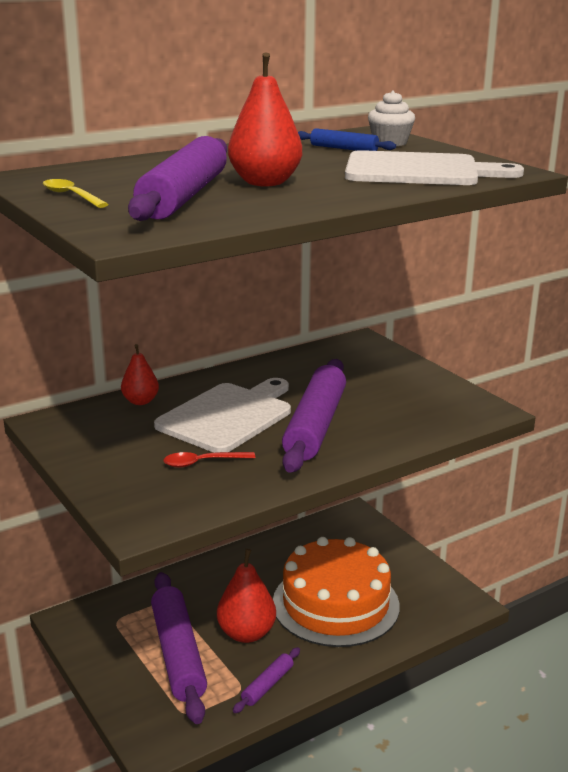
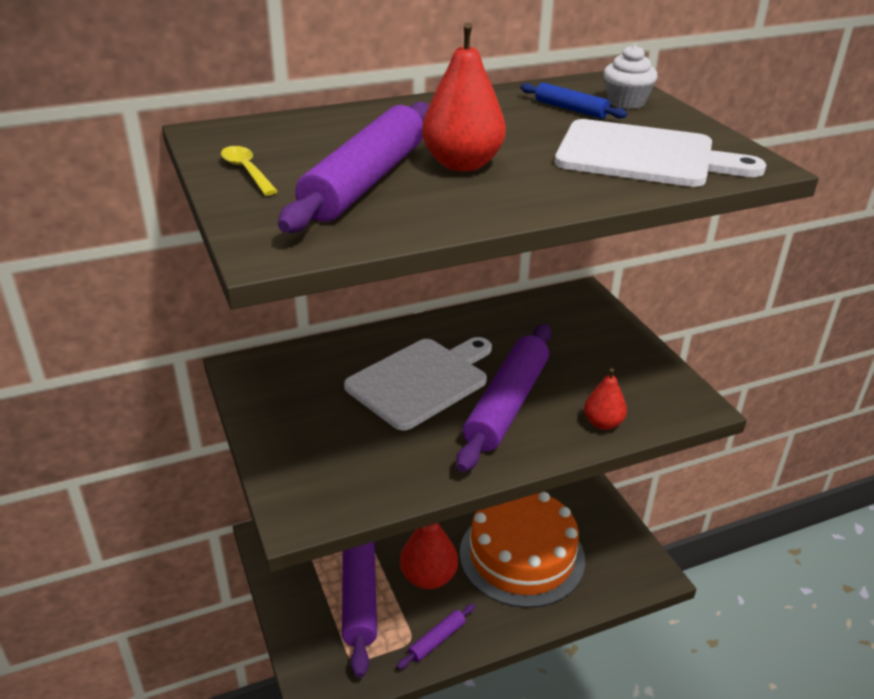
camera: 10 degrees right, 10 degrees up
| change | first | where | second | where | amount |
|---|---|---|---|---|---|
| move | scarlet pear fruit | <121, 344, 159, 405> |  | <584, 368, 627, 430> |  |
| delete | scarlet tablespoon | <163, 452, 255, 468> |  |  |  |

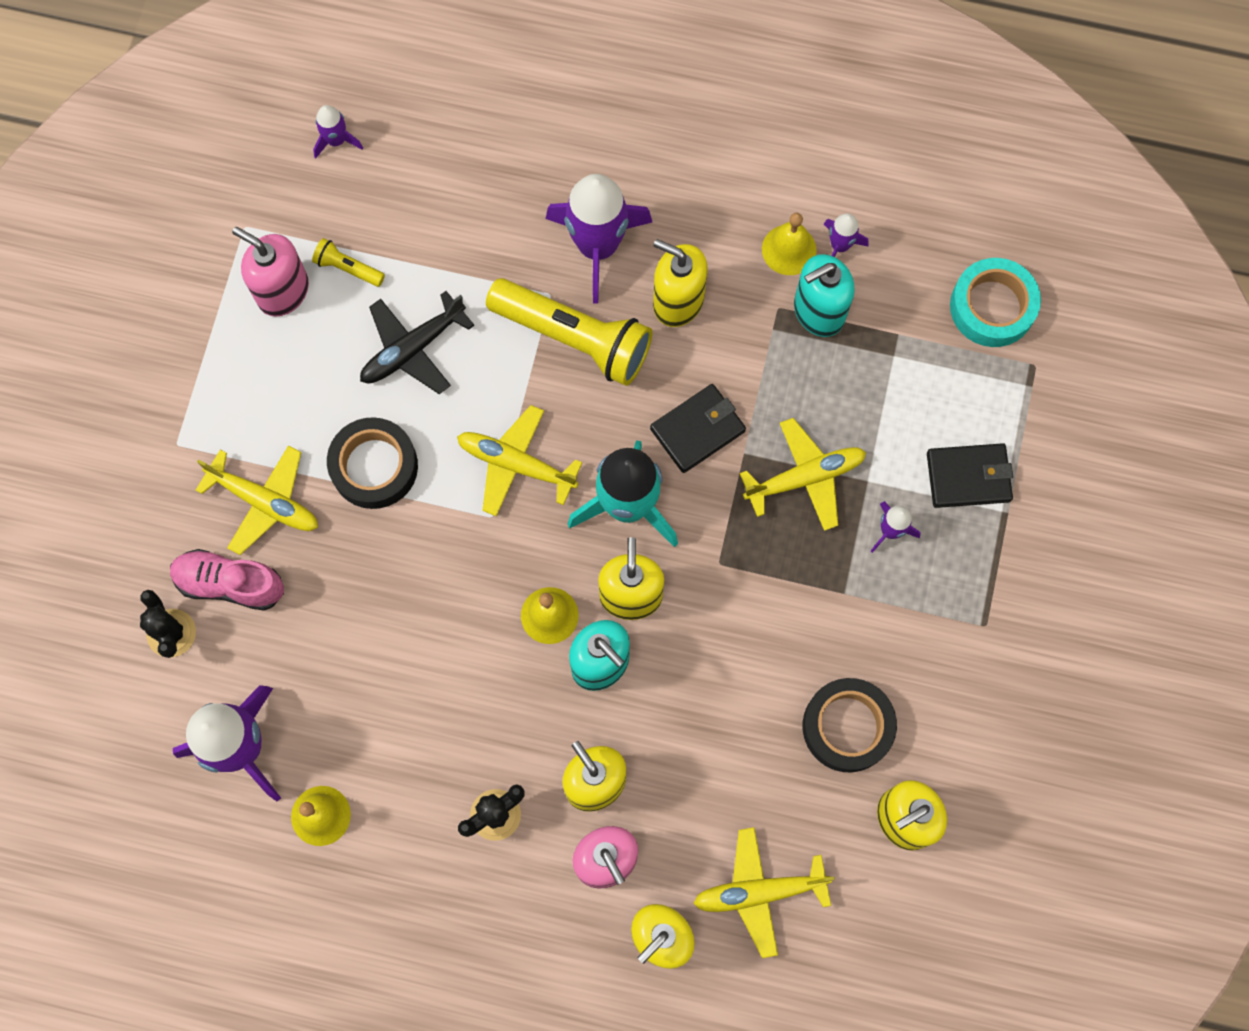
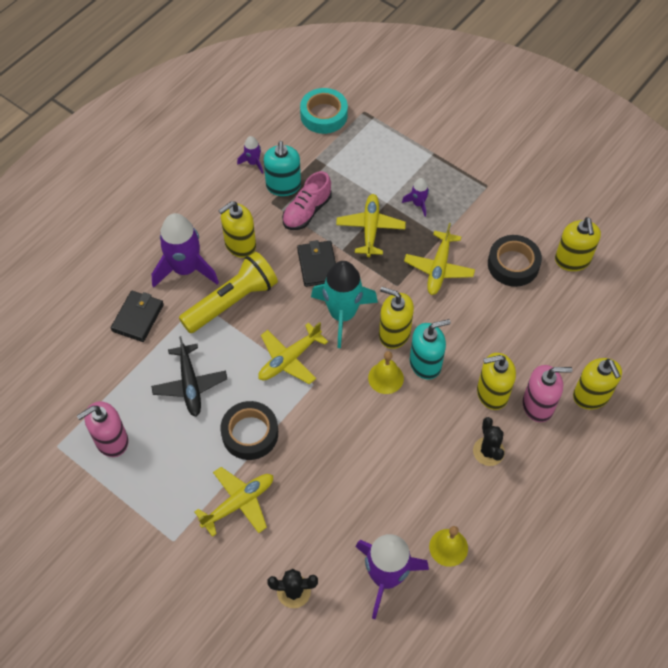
camera: 65 degrees left, 15 degrees down
| change | first | where | second | where | amount |
|---|---|---|---|---|---|
| move | pink sneaker | <170, 549, 284, 611> |  | <282, 171, 332, 230> |  |
| delete | yellow flashlight | <312, 238, 385, 287> |  |  |  |
| delete | purple rocket | <313, 105, 363, 158> |  |  |  |
| move | yellow aeroplane | <693, 827, 835, 958> |  | <404, 223, 475, 295> |  |
| delete | yellow hand bell | <762, 213, 817, 275> |  |  |  |
| move | ebony wallet | <927, 443, 1013, 508> |  | <111, 291, 164, 342> |  |

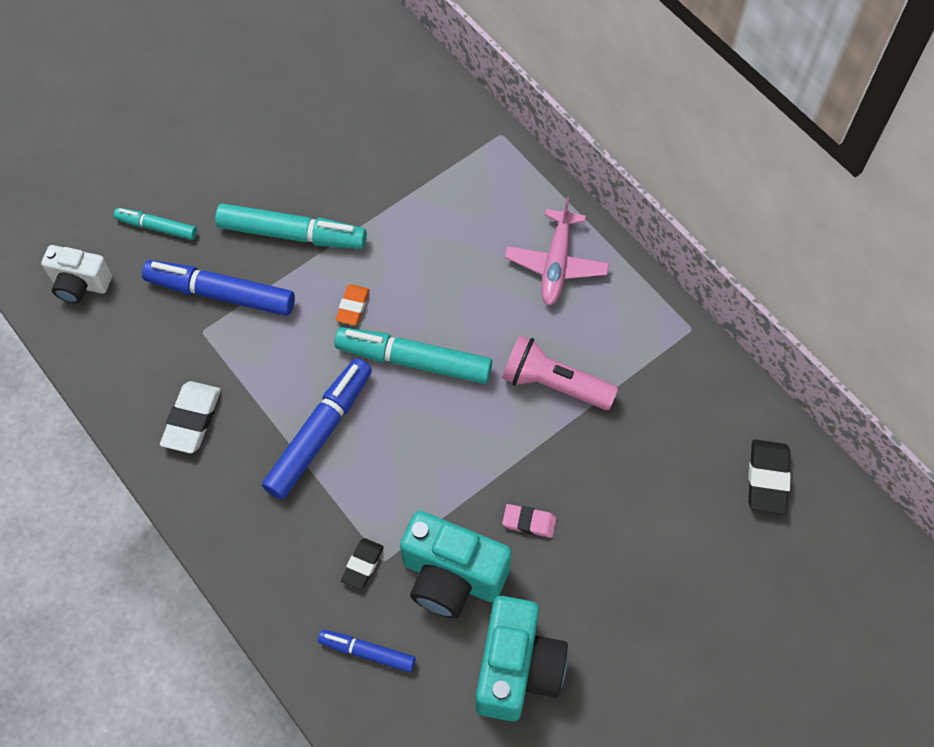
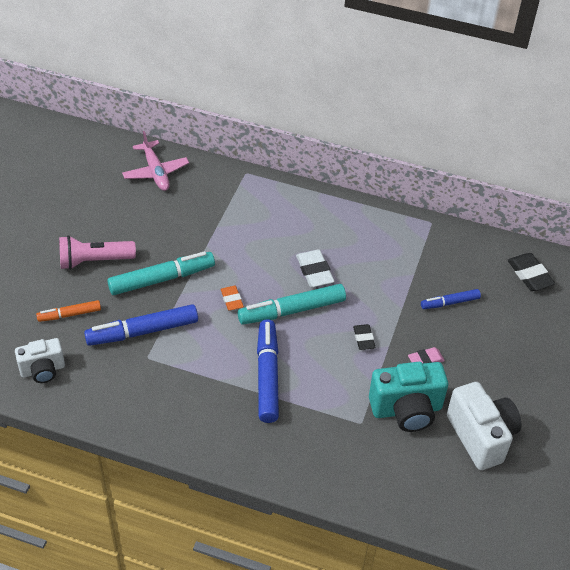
camera: 35 degrees left, 15 degrees down
| change | first | where | second | where | amount |
|---|---|---|---|---|---|
| recolor | aqua felt pen | <114, 208, 197, 240> | orange-coloured felt pen | <36, 300, 101, 322> |  |
| move | snow-white pencil eraser | <160, 381, 221, 453> |  | <296, 249, 335, 287> |  |
| move | cobalt felt pen | <318, 630, 416, 672> |  | <421, 289, 481, 309> |  |
| move | ebony pencil eraser | <341, 538, 384, 590> |  | <353, 324, 376, 350> |  |
| recolor | aqua camera | <475, 596, 568, 722> | snow-white camera | <447, 382, 521, 470> |  |
| move | pink flashlight | <502, 335, 618, 410> |  | <59, 235, 136, 270> |  |
| move | pink aeroplane | <505, 197, 609, 306> |  | <122, 131, 189, 191> |  |

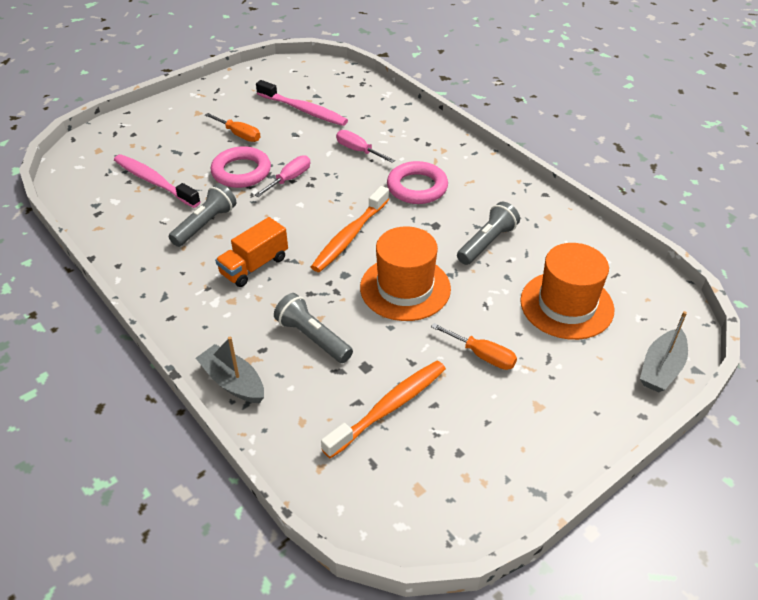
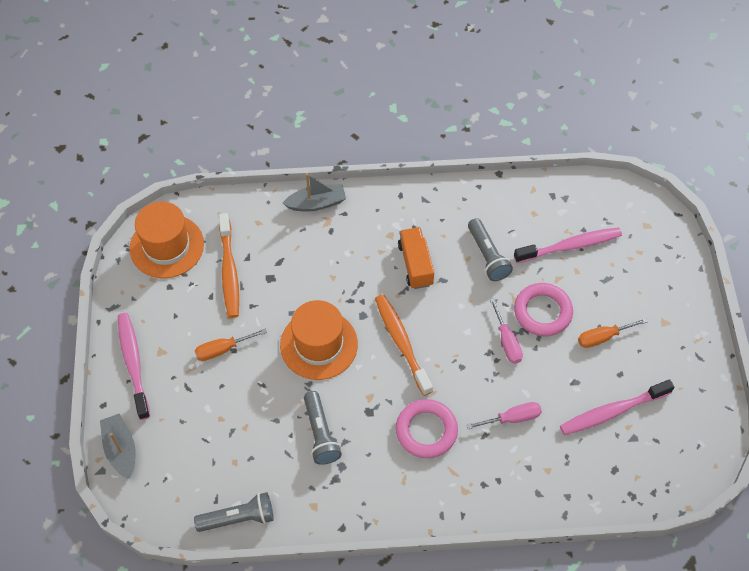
camera: 125 degrees right, 15 degrees up
| change | first | where | second | where | amount |
|---|---|---|---|---|---|
| move | gray flashlight | <274, 293, 353, 363> |  | <194, 492, 274, 532> |  |
| move | orange-coloured tall hat | <520, 243, 614, 340> |  | <130, 201, 204, 278> |  |
| insert |  |  | pink toothbrush | <118, 313, 150, 420> |  |

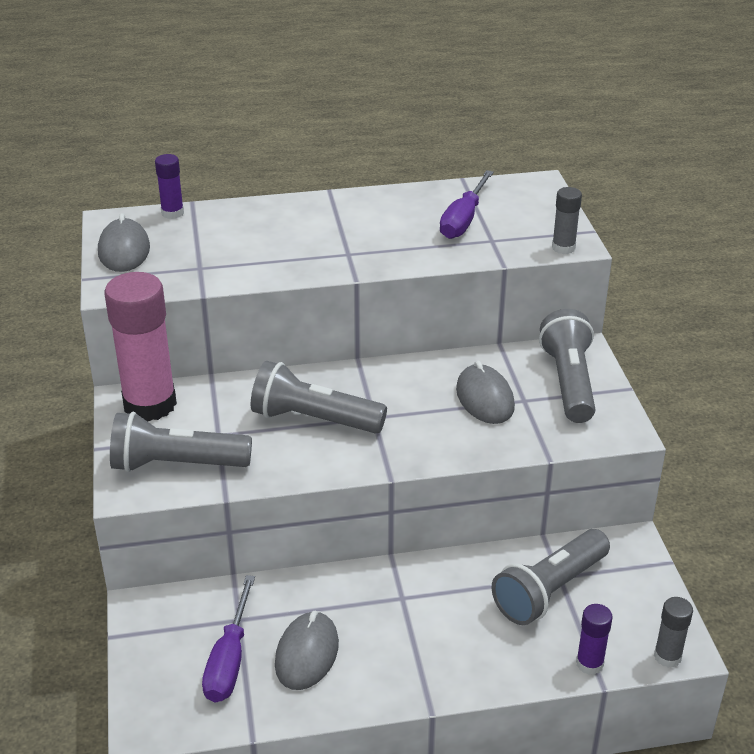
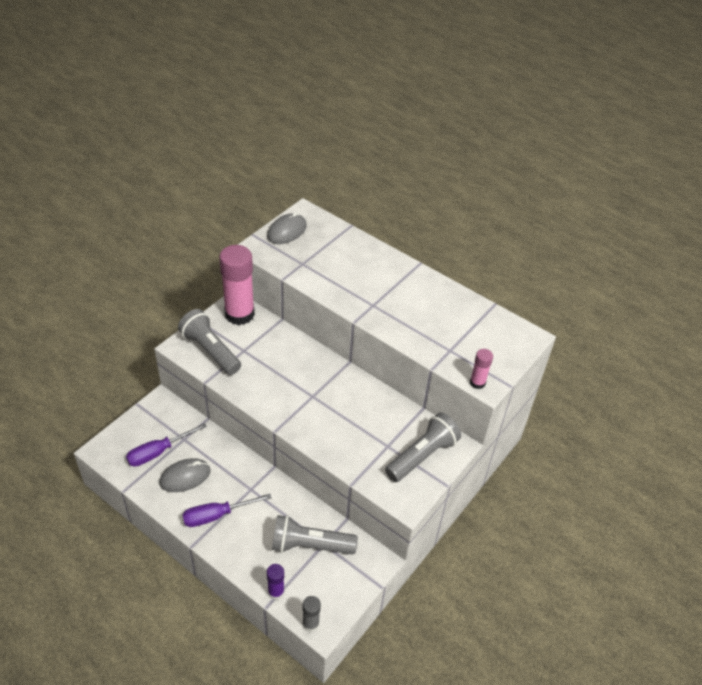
camera: 45 degrees right, 10 degrees up
| change | first | where | second | where | amount |
|---|---|---|---|---|---|
| delete | purple glue stick | <155, 154, 184, 219> |  |  |  |
| delete | gray flashlight | <251, 361, 387, 434> |  |  |  |
| move | purple hand screwdriver | <440, 170, 494, 239> |  | <182, 494, 272, 527> |  |
| delete | gray PC mouse | <456, 360, 515, 424> |  |  |  |
| recolor | gray glue stick | <552, 187, 582, 254> | pink glue stick | <470, 349, 493, 389> |  |

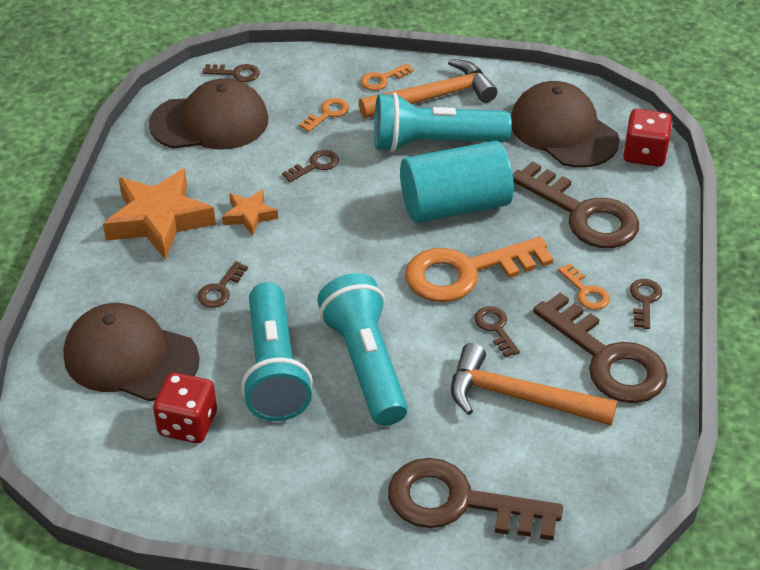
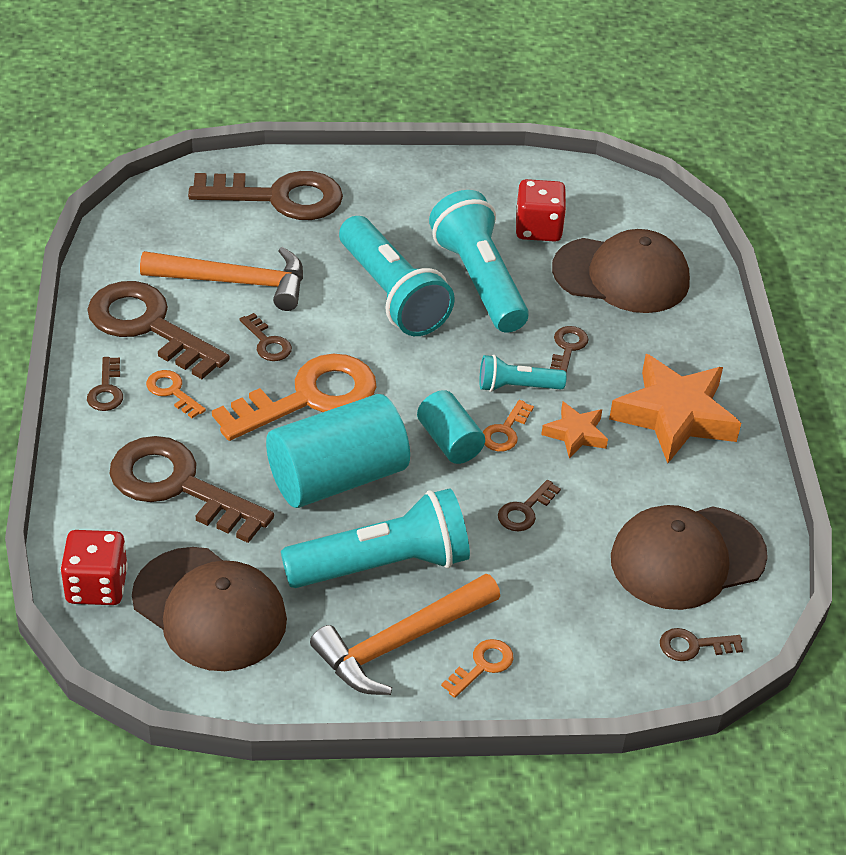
camera: 165 degrees right, 0 degrees up
| change | first | where | second | where | amount |
|---|---|---|---|---|---|
| move | orange-coloured door key | <299, 98, 349, 132> |  | <483, 400, 534, 452> |  |
| insert |  |  | aqua solid cylinder | <417, 390, 485, 464> |  |
| insert |  |  | aqua flashlight | <479, 355, 566, 392> |  |

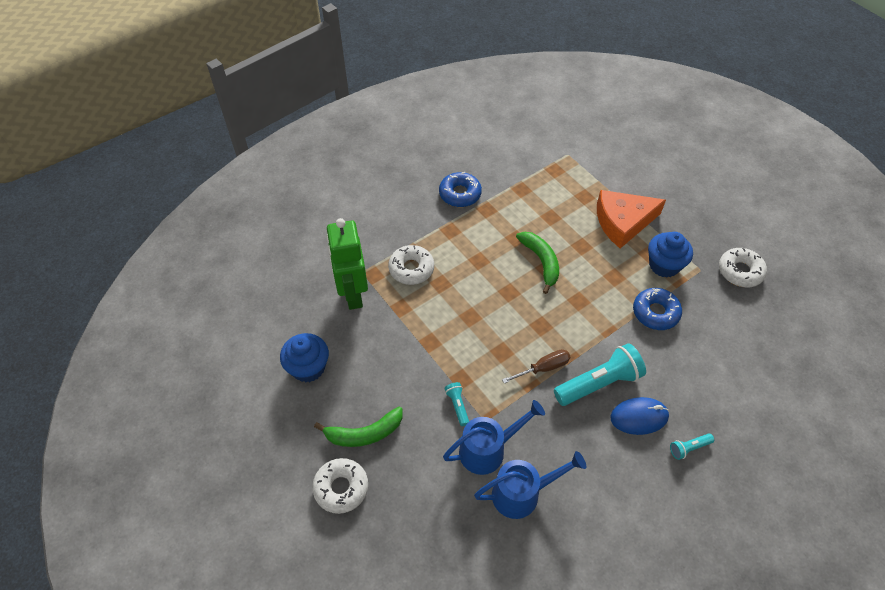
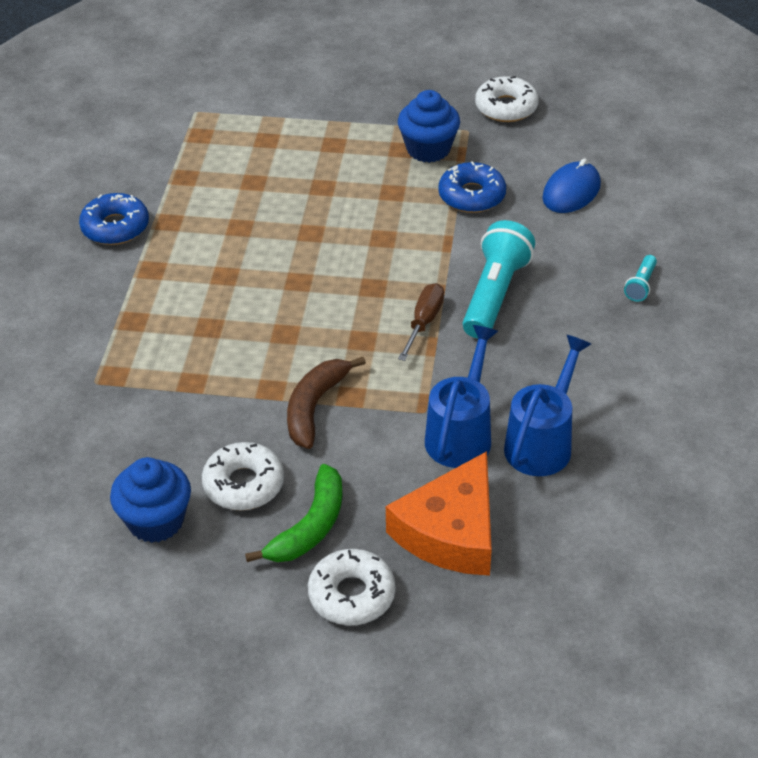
camera: 45 degrees left, 10 degrees down
| change | first | where | second | where | amount |
|---|---|---|---|---|---|
| delete | green robot | <326, 218, 368, 310> |  |  |  |
| move | snow-white doughnut | <388, 245, 434, 285> |  | <202, 442, 284, 510> |  |
| delete | aqua flashlight | <444, 382, 469, 426> |  |  |  |
| delete | green toy banana | <516, 232, 559, 294> |  |  |  |
| move | orange-coloured piece of cheese | <597, 190, 666, 248> |  | <386, 451, 492, 576> |  |
| move | cobalt PC mouse | <611, 397, 669, 435> |  | <542, 158, 601, 213> |  |
| insert |  |  | dark brown toy banana | <287, 357, 366, 449> |  |

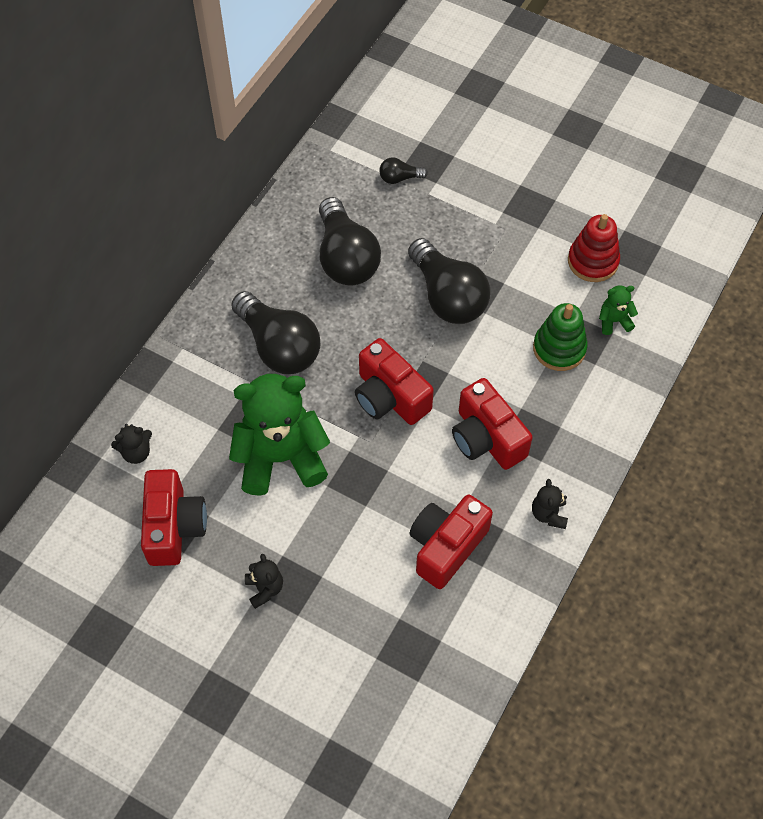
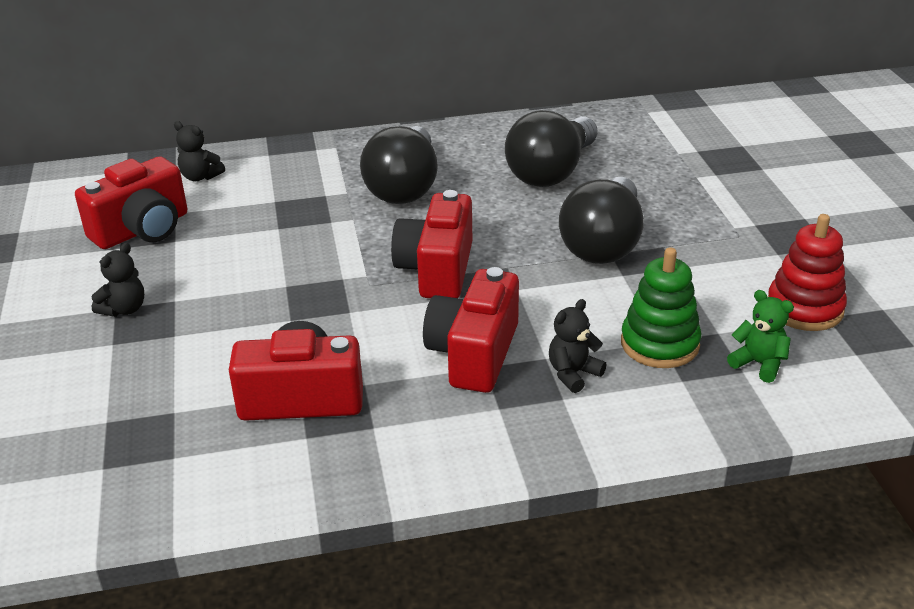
camera: 50 degrees right, 25 degrees down
| change | first | where | second | where | amount |
|---|---|---|---|---|---|
| delete | green teddy bear | <229, 374, 330, 496> |  |  |  |
| delete | ebony light bulb | <379, 157, 428, 184> |  |  |  |
| move | ebony teddy bear | <532, 479, 568, 529> |  | <549, 299, 607, 393> |  |

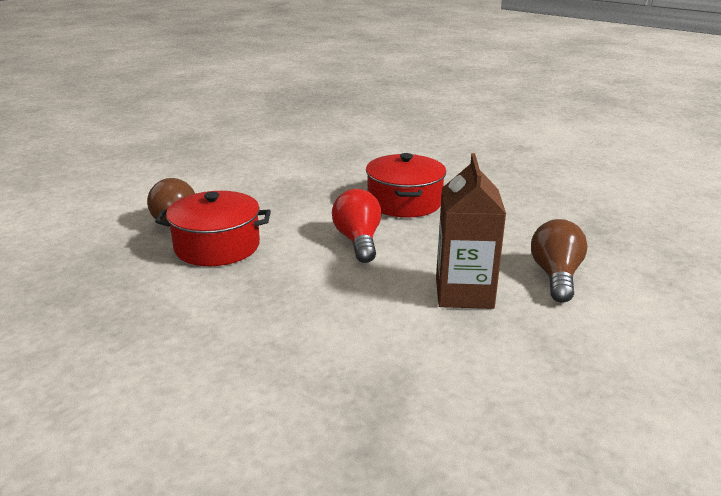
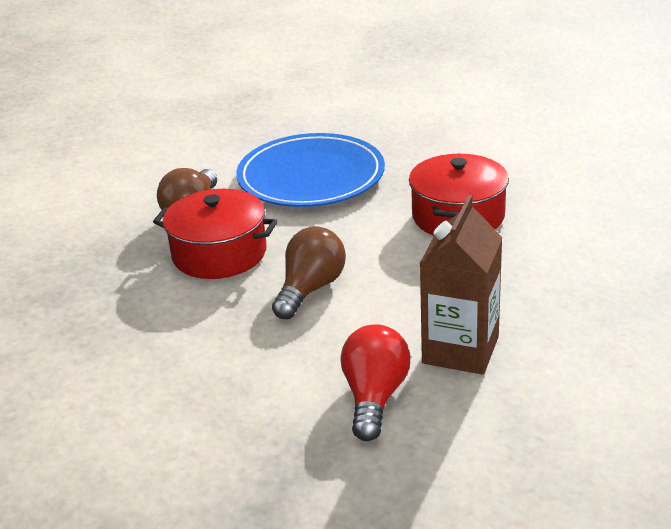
camera: 20 degrees right, 5 degrees up
| change | first | where | second | where | amount |
|---|---|---|---|---|---|
| move | scarlet light bulb | <332, 189, 381, 263> |  | <341, 324, 410, 441> |  |
| move | dark brown light bulb | <531, 219, 587, 303> |  | <272, 226, 346, 319> |  |
| insert |  |  | cobalt flat dish | <236, 133, 385, 207> |  |

